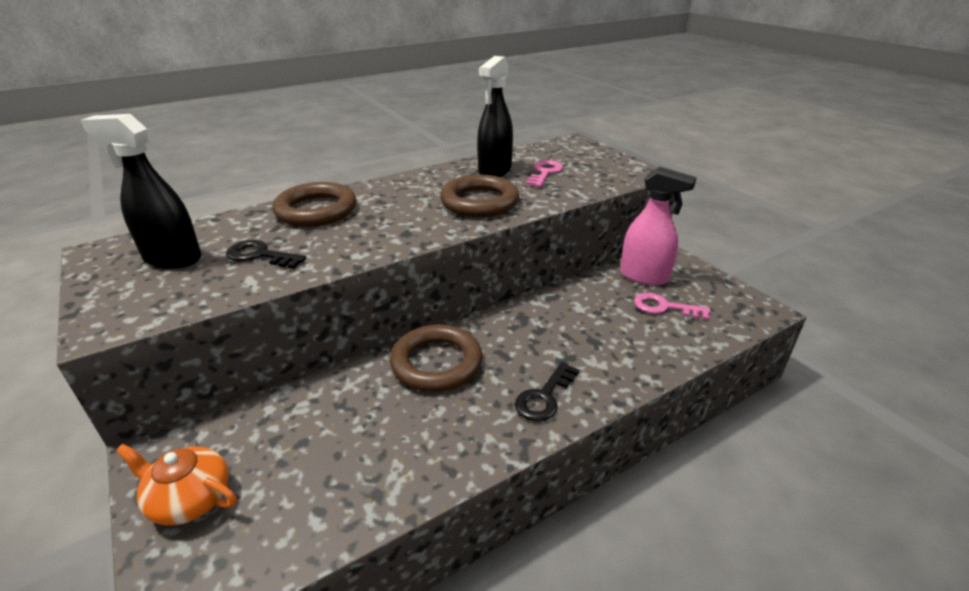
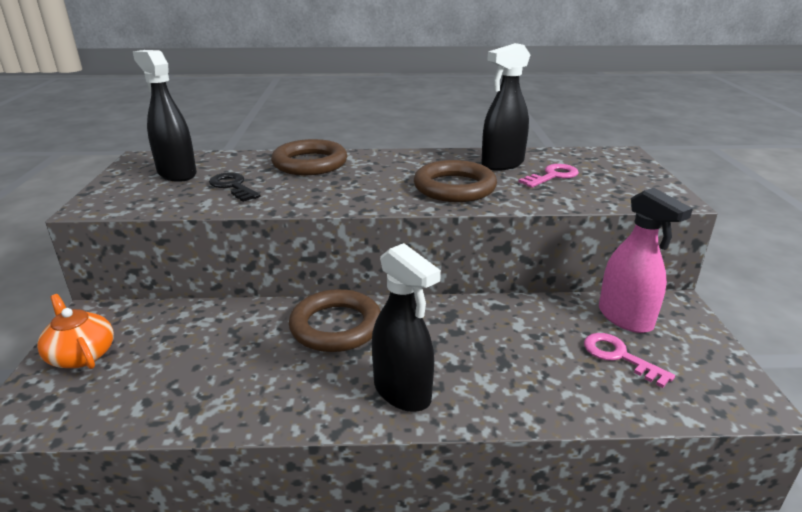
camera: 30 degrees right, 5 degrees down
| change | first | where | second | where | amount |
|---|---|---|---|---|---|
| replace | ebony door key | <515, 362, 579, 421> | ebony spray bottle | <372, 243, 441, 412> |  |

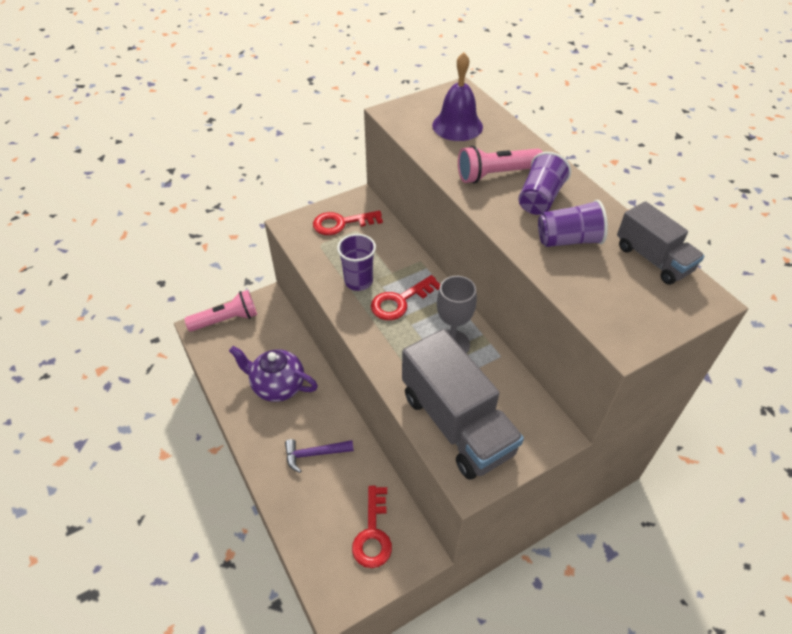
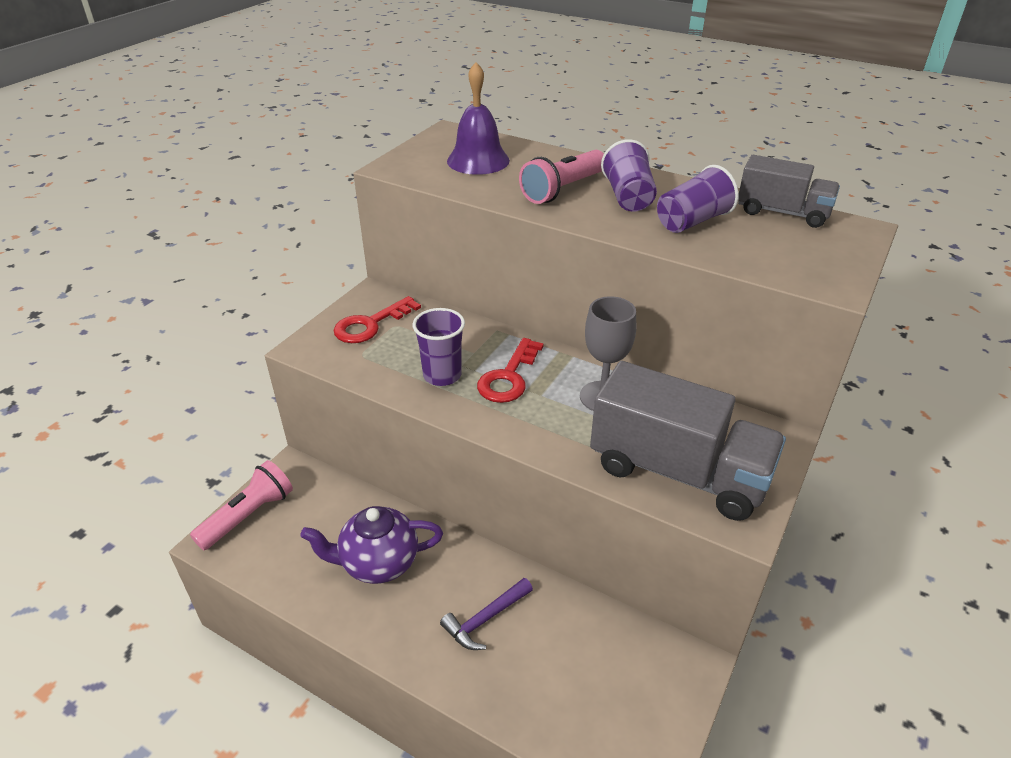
camera: 30 degrees left, 10 degrees down
| change | first | where | second | where | amount |
|---|---|---|---|---|---|
| delete | scarlet door key | <352, 486, 392, 568> |  |  |  |

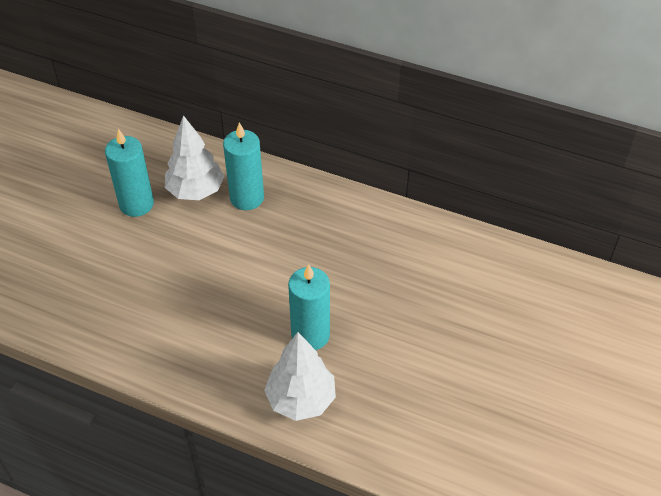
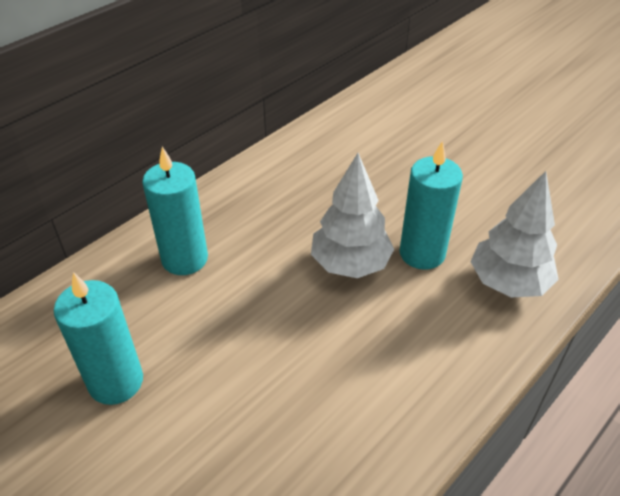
camera: 70 degrees left, 5 degrees down
| change | first | where | second | where | amount |
|---|---|---|---|---|---|
| move | snow-white toy tree | <165, 115, 225, 200> |  | <311, 153, 394, 278> |  |

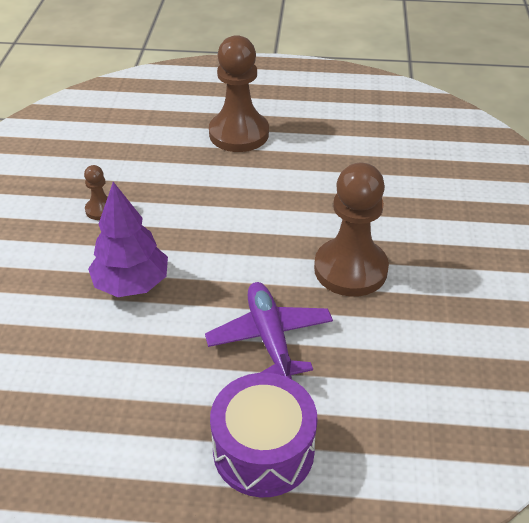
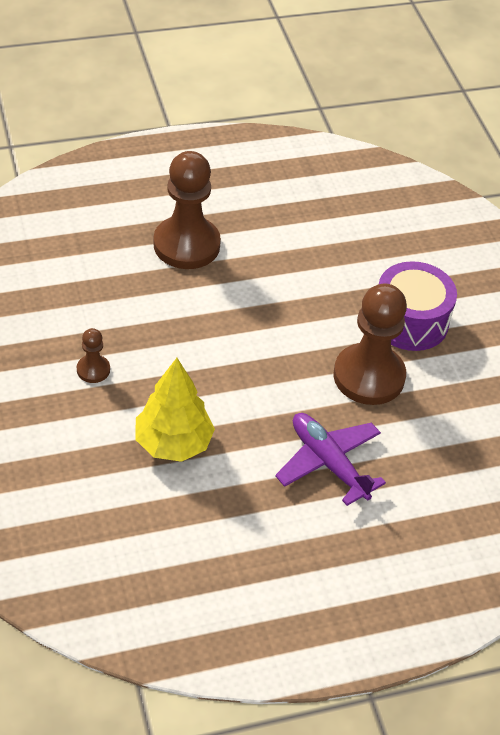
camera: 25 degrees left, 5 degrees up
| change | first | where | second | where | amount |
|---|---|---|---|---|---|
| recolor | purple toy tree | <88, 182, 168, 297> | yellow toy tree | <135, 358, 215, 462> |  |
| move | purple toy drum | <210, 373, 318, 497> |  | <379, 261, 457, 351> |  |

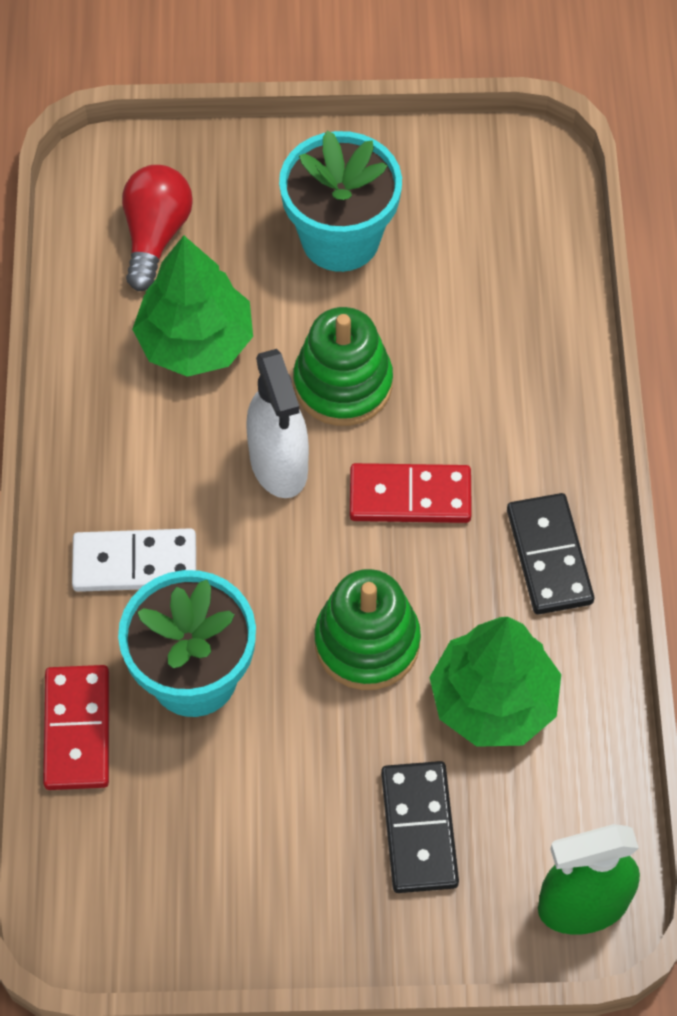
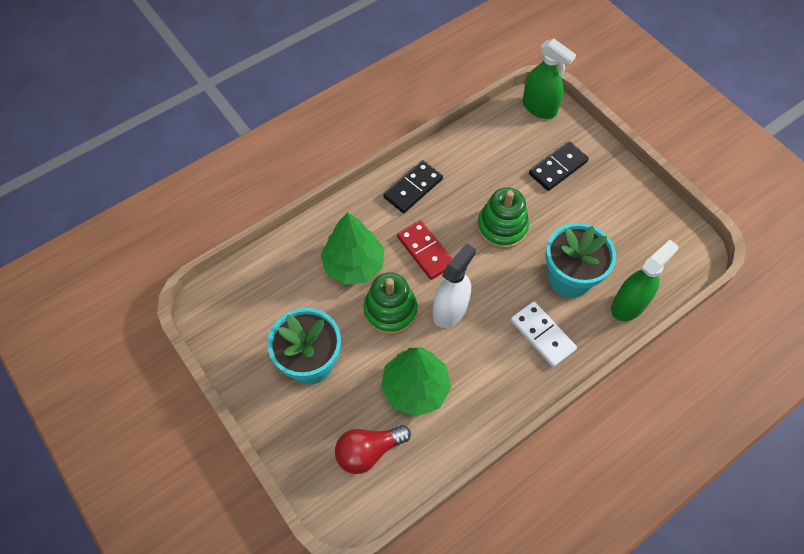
camera: 125 degrees left, 0 degrees up
| change | first | where | second | where | amount |
|---|---|---|---|---|---|
| replace | scarlet domino tile | <43, 665, 109, 790> | green spray bottle | <611, 240, 679, 321> |  |
| move | green toy tree | <429, 617, 561, 747> |  | <320, 212, 384, 285> |  |

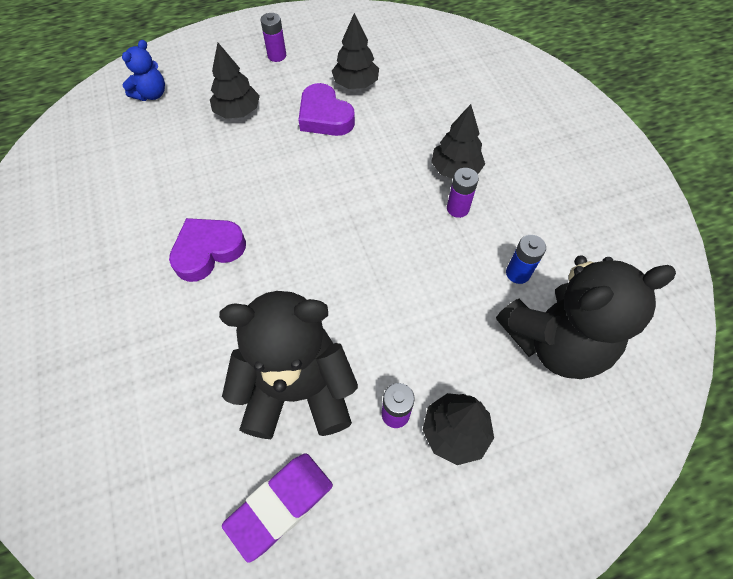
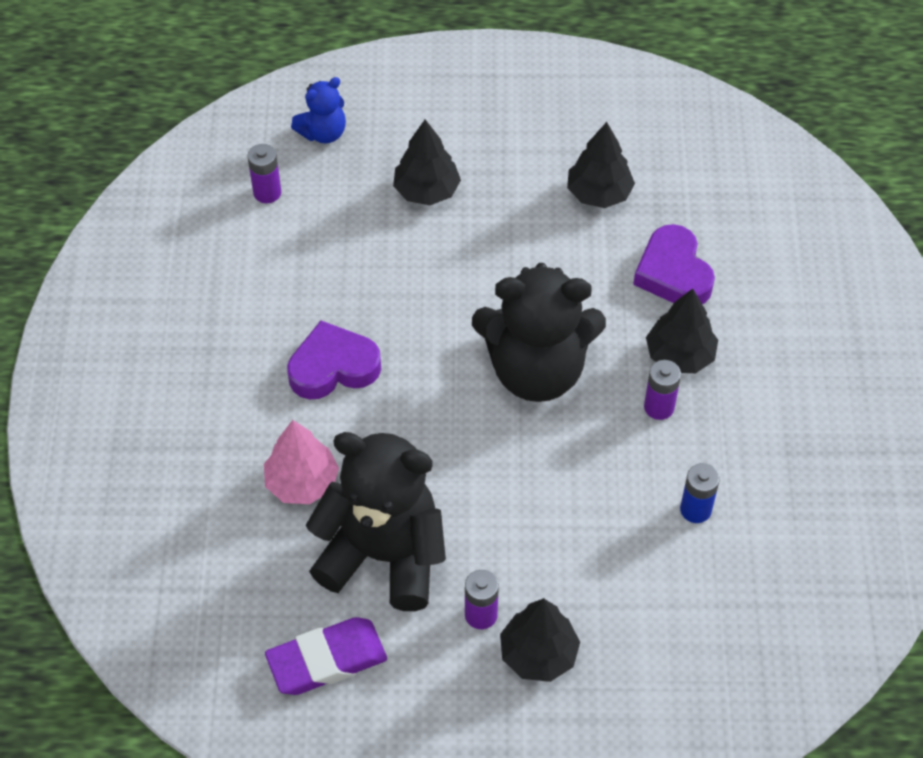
camera: 20 degrees right, 5 degrees down
| change | first | where | second | where | amount |
|---|---|---|---|---|---|
| move | purple AA battery | <261, 13, 286, 62> |  | <247, 144, 281, 203> |  |
| move | purple heart shape | <298, 83, 355, 136> |  | <633, 224, 715, 304> |  |
| move | ebony teddy bear | <496, 255, 676, 379> |  | <472, 263, 606, 402> |  |
| insert |  |  | pink toy tree | <264, 420, 339, 504> |  |

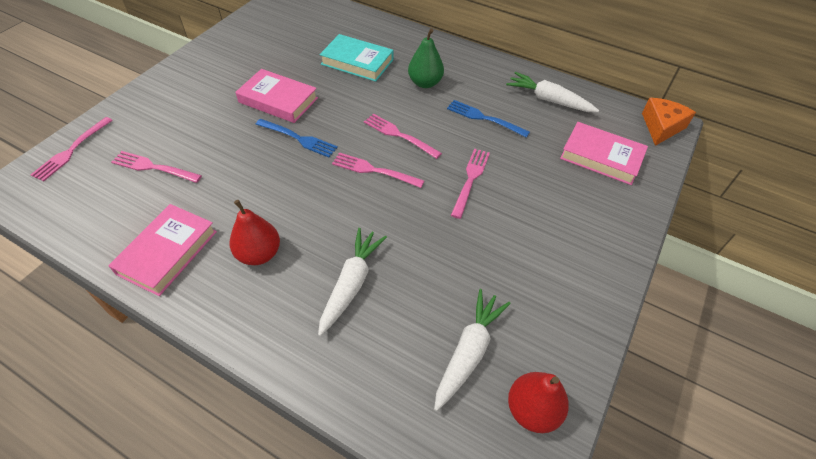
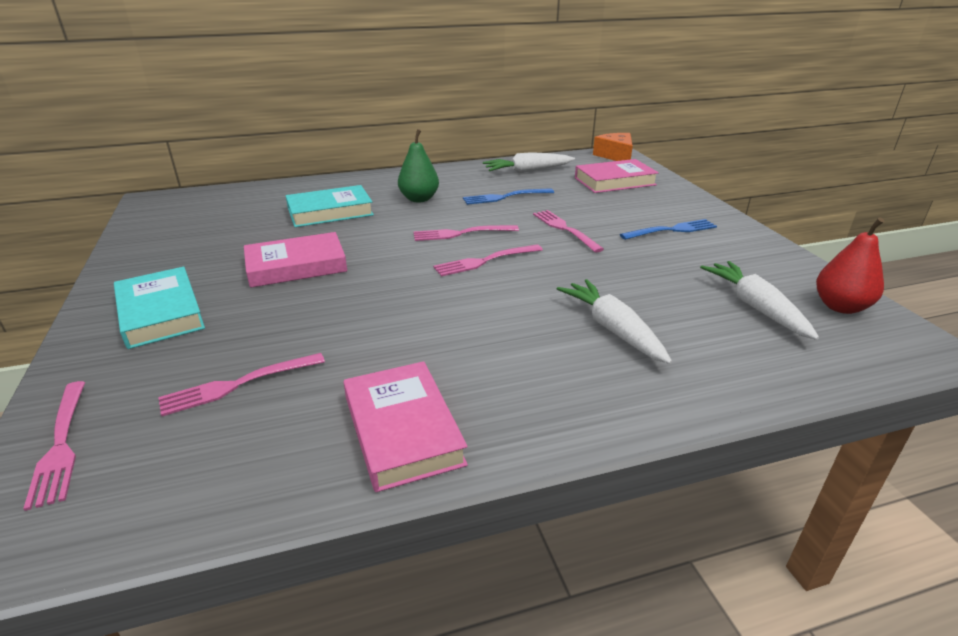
camera: 45 degrees left, 20 degrees down
| change | first | where | second | where | amount |
|---|---|---|---|---|---|
| delete | scarlet pear fruit | <229, 200, 280, 265> |  |  |  |
| move | cobalt dinner fork | <255, 119, 338, 157> |  | <620, 219, 717, 240> |  |
| insert |  |  | aqua hardback | <114, 267, 205, 349> |  |

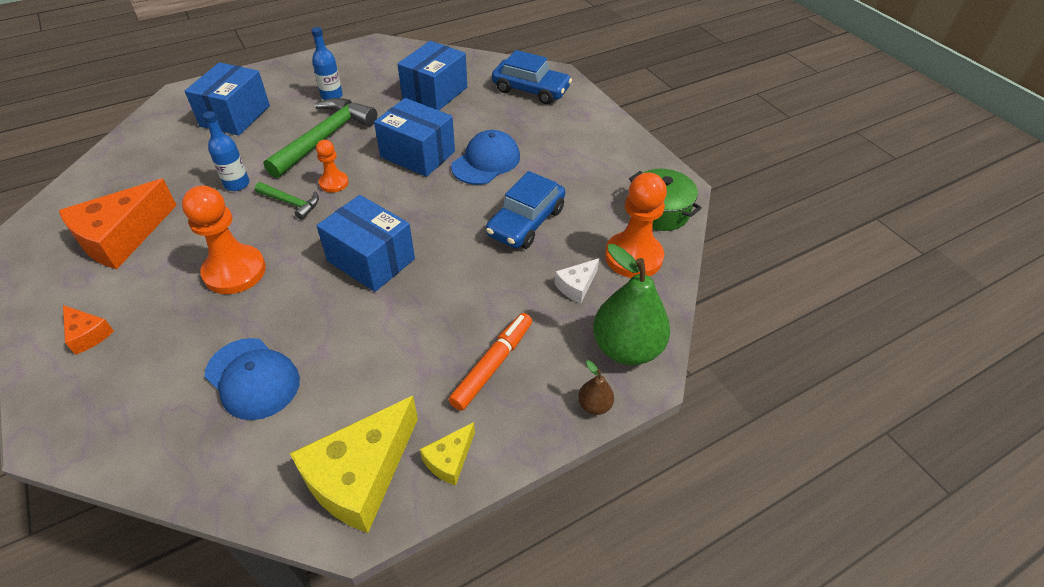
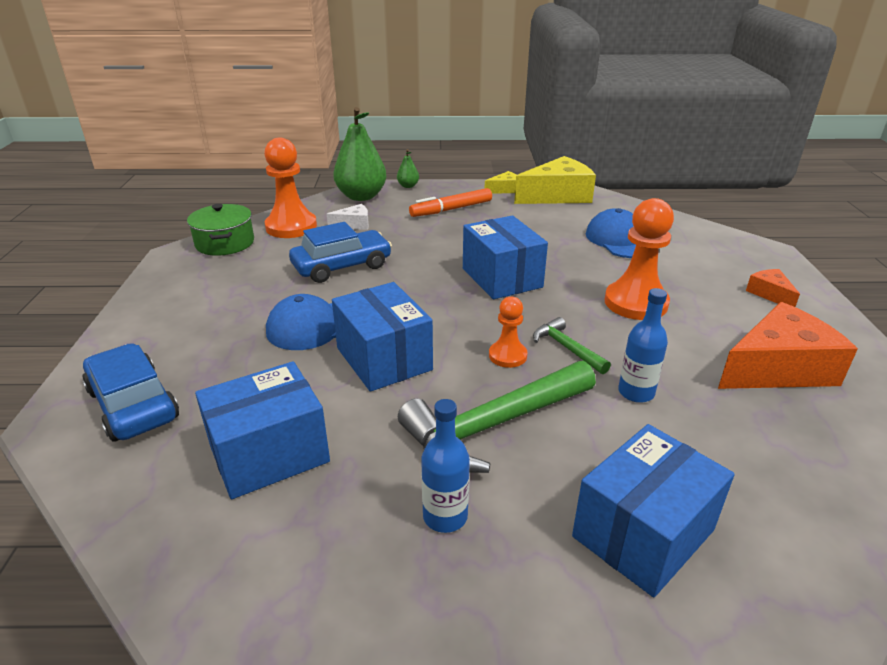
camera: 150 degrees left, 15 degrees down
| change | first | where | second | where | amount |
|---|---|---|---|---|---|
| recolor | dark brown pear fruit | <578, 360, 614, 415> | green pear fruit | <397, 149, 419, 188> |  |

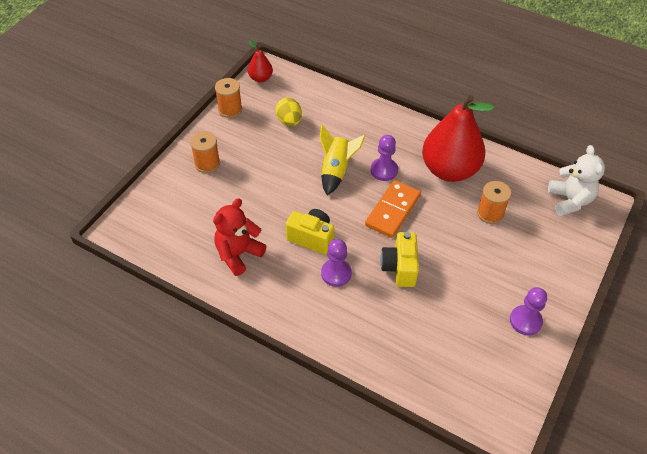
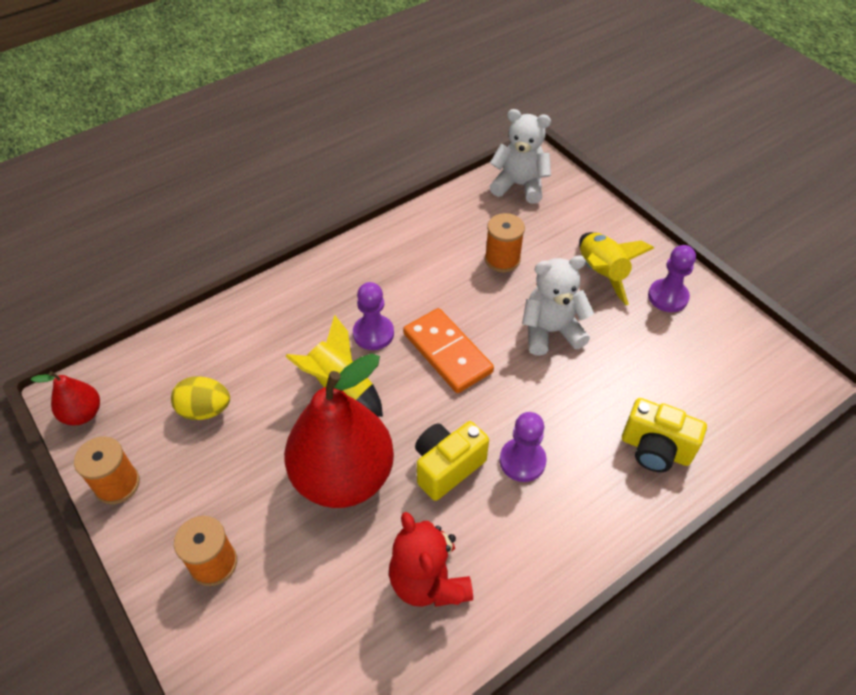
camera: 65 degrees left, 0 degrees up
| change | first | where | second | where | amount |
|---|---|---|---|---|---|
| move | yellow camera | <380, 232, 419, 287> |  | <622, 398, 707, 472> |  |
| move | scarlet pear fruit | <422, 95, 494, 182> |  | <284, 353, 394, 508> |  |
| insert |  |  | snow-white teddy bear | <522, 256, 594, 356> |  |
| insert |  |  | yellow rocket | <579, 232, 654, 305> |  |

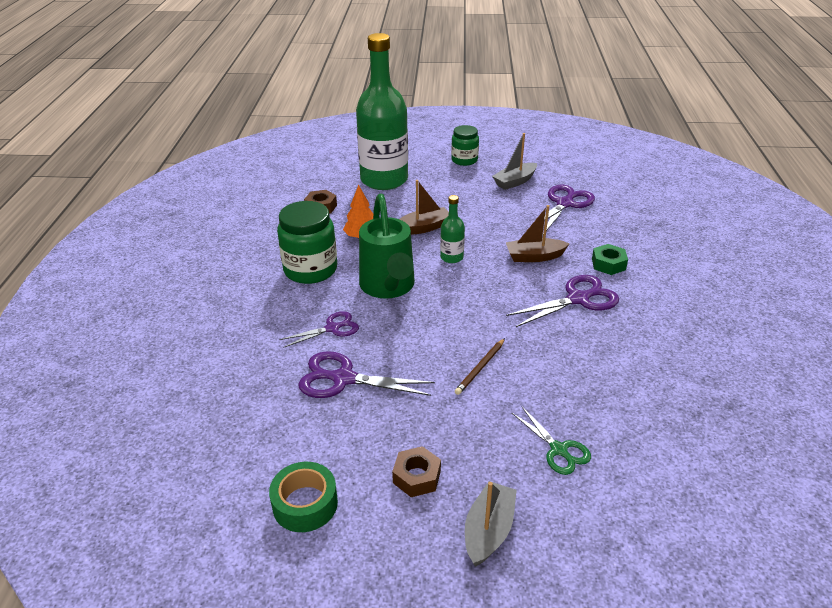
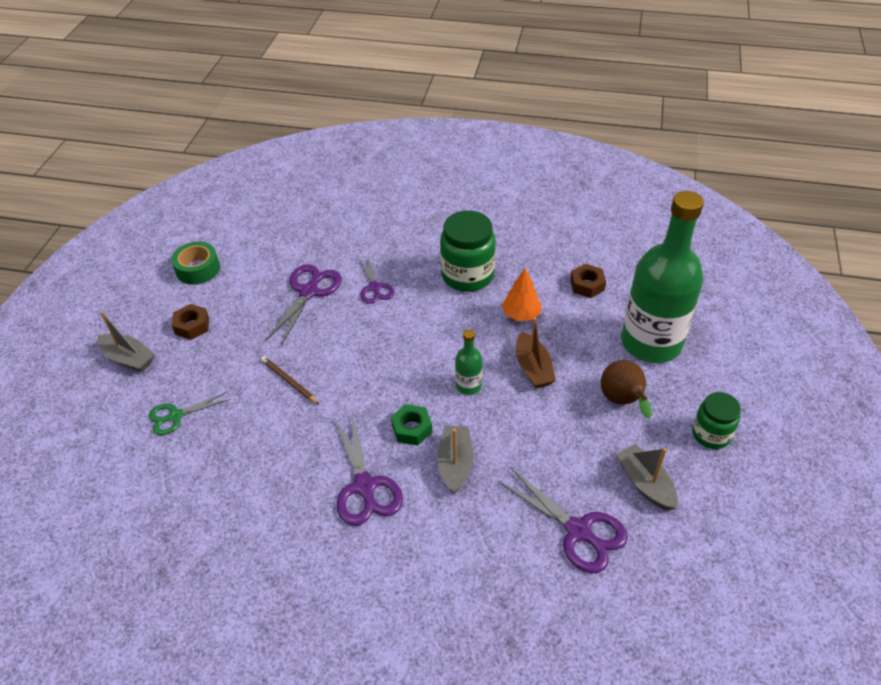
camera: 100 degrees right, 10 degrees up
| change | first | where | second | where | amount |
|---|---|---|---|---|---|
| delete | green watering can | <359, 194, 415, 299> |  |  |  |
| recolor | dark brown boat | <506, 205, 570, 262> | gray boat | <437, 426, 473, 494> |  |
| move | green hexagon nut | <592, 244, 628, 275> |  | <391, 404, 432, 445> |  |
| insert |  |  | dark brown pear fruit | <601, 360, 652, 419> |  |

